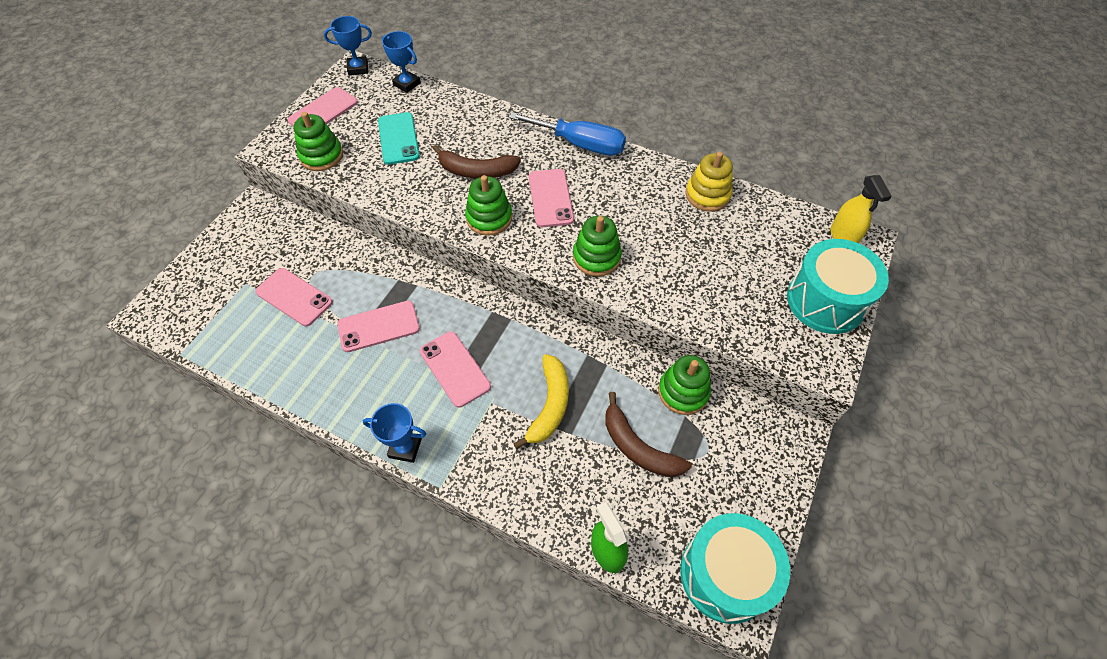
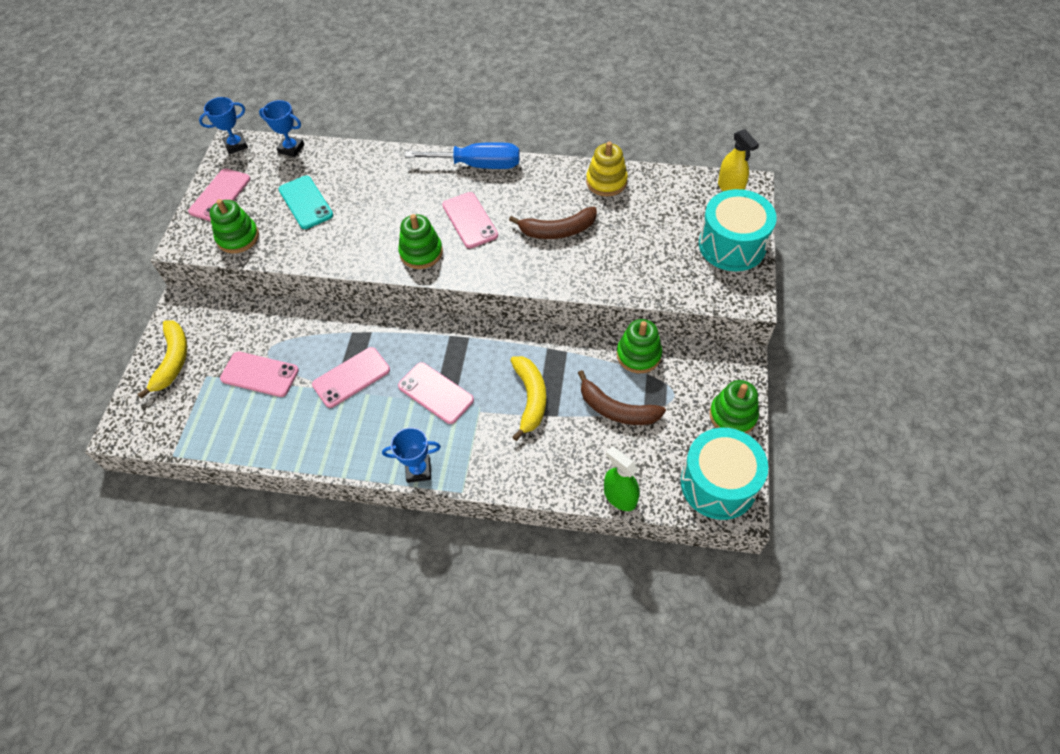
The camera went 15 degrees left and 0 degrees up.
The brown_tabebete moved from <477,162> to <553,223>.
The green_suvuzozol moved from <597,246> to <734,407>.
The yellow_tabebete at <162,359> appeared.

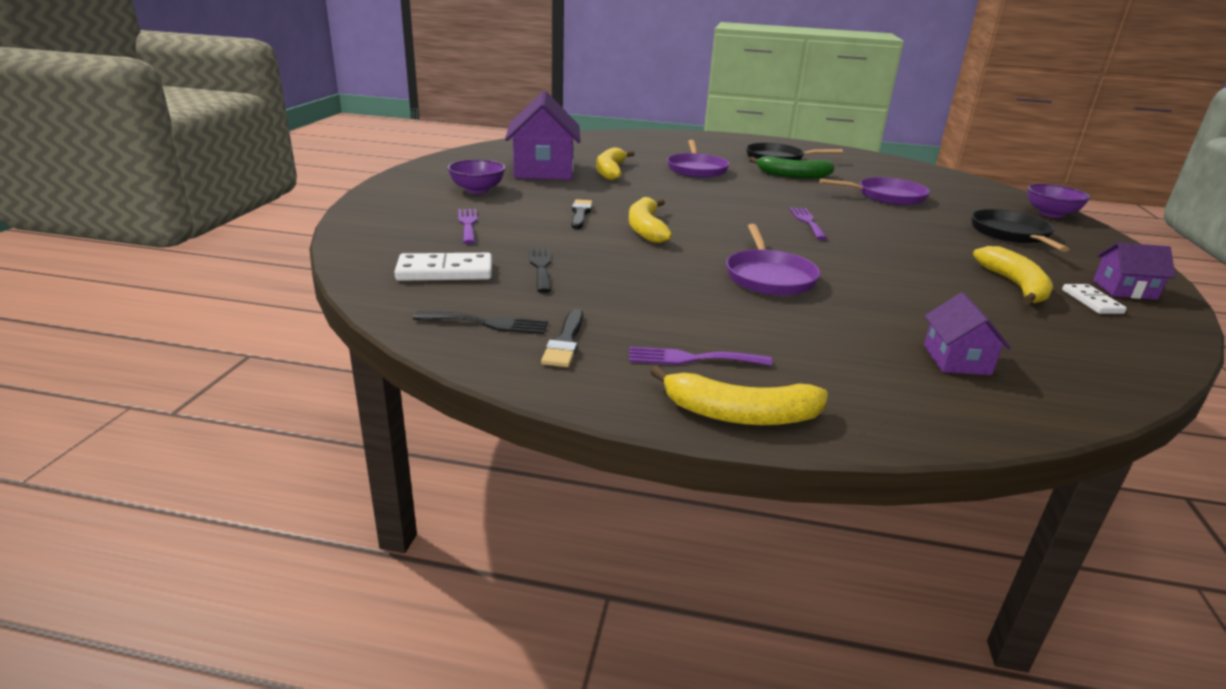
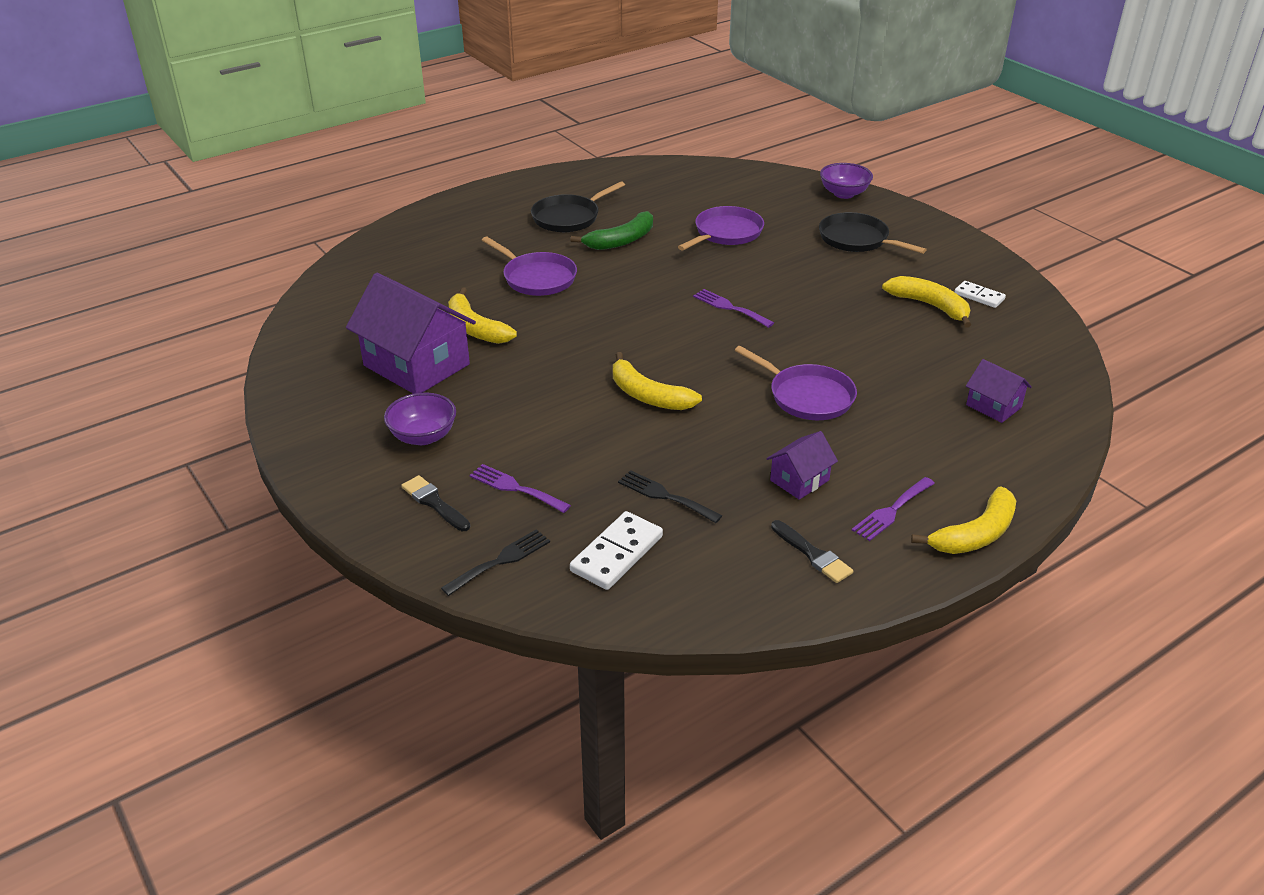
The camera went 45 degrees left and 10 degrees up.
The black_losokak moved from <581,214> to <435,503>.
The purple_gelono moved from <1134,271> to <802,465>.
The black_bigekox moved from <480,323> to <495,562>.

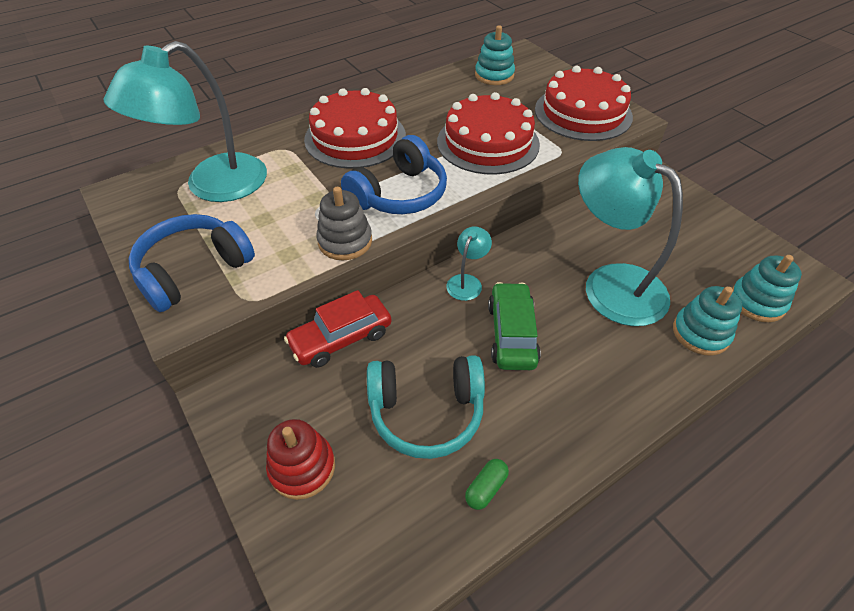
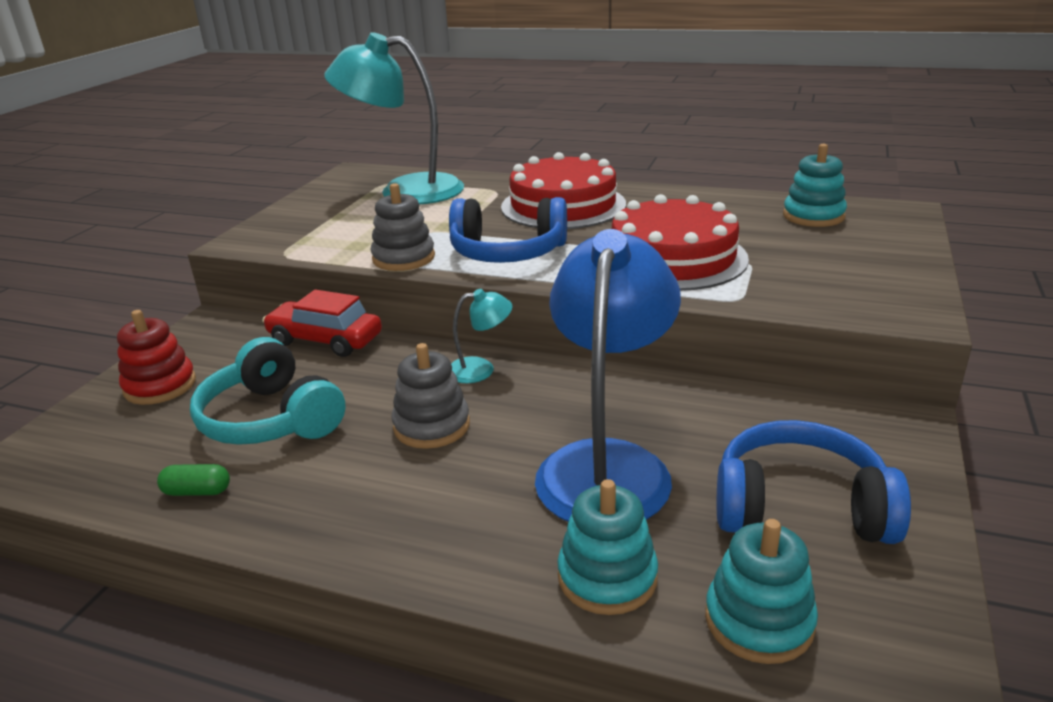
The camera went 55 degrees right and 20 degrees down.
The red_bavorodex at <584,103> disappeared.
The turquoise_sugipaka at <630,236> became the blue_sugipaka at <608,375>.
The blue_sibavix moved from <192,263> to <814,482>.
The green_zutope at <514,326> was replaced by the grey_suvuzozol at <430,396>.

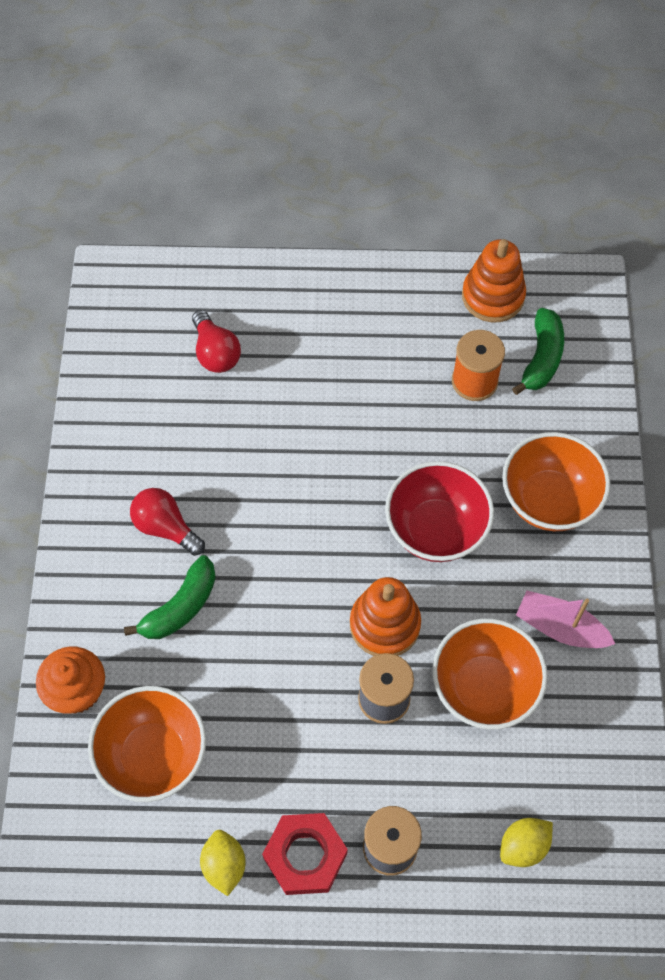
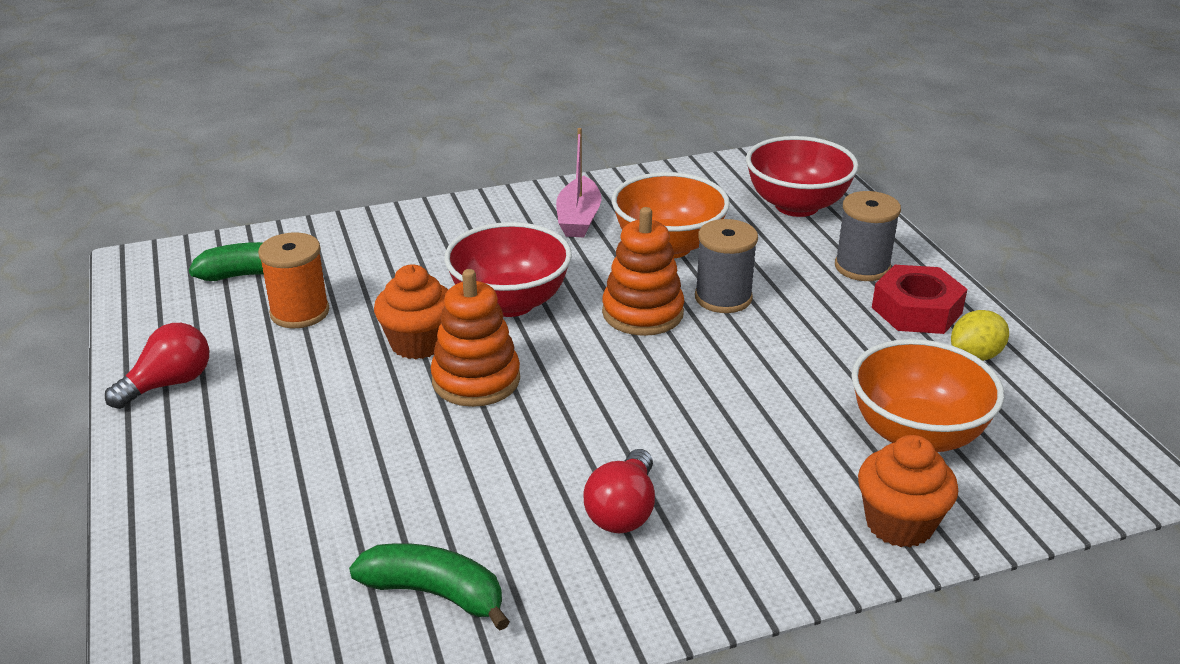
The camera went 110 degrees left and 30 degrees down.
The orange_suvuzozol moved from <494,280> to <475,338>.
The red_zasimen moved from <216,341> to <157,366>.
The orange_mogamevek at <556,481> disappeared.
The green_tabebete moved from <170,597> to <429,586>.
The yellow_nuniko at <526,842> was replaced by the red_mogamevek at <802,176>.
The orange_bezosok at <411,311> appeared.

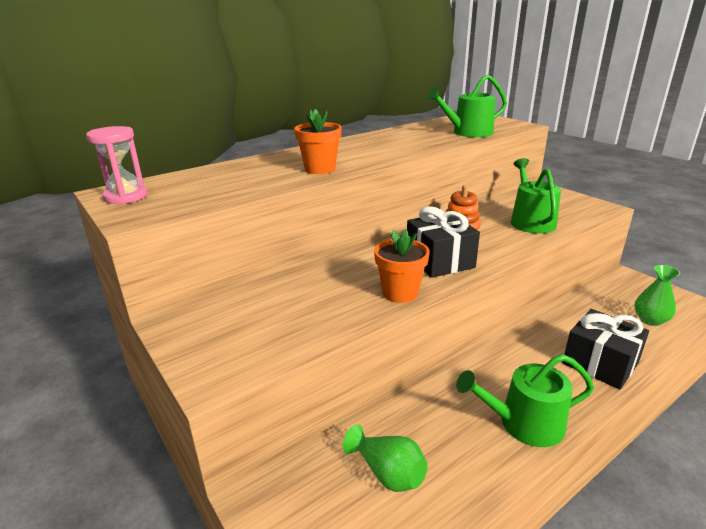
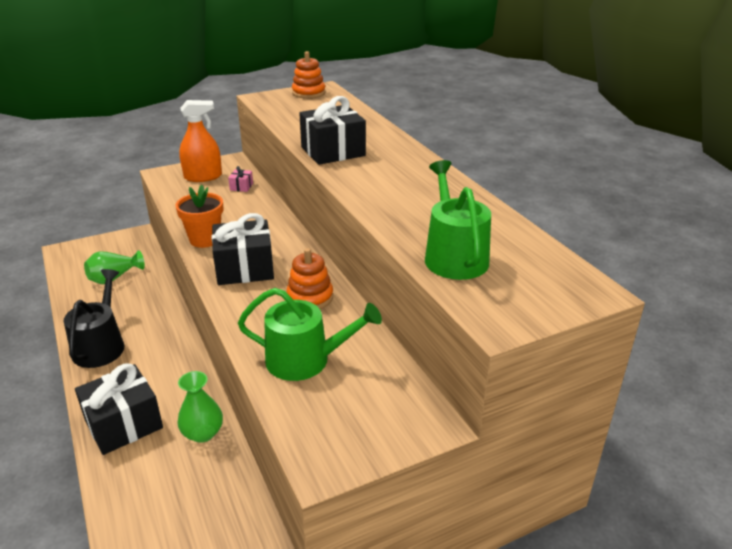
The camera went 100 degrees right and 5 degrees up.
The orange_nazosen at <318,141> was replaced by the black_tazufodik at <332,130>.
The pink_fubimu at <116,165> was replaced by the orange_suvuzozol at <308,75>.
The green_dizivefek moved from <657,295> to <200,407>.
The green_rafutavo at <525,400> became the black_rafutavo at <93,318>.
The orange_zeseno at <200,141> appeared.
The pink_tazufodik at <240,179> appeared.

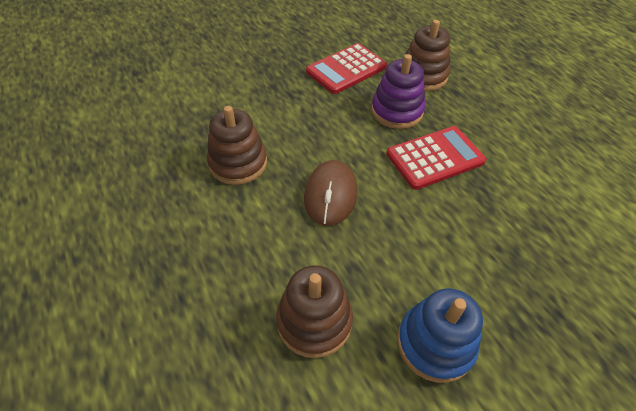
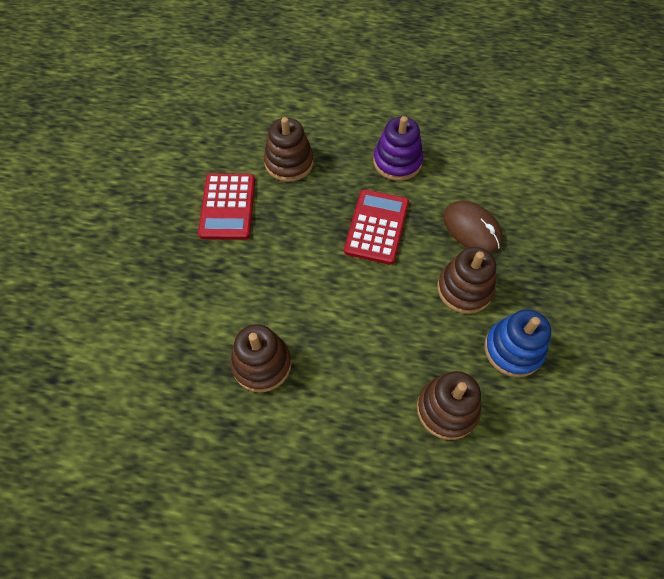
The camera went 50 degrees left and 10 degrees up.
The purple_suvuzozol moved from <398,91> to <398,148>.
The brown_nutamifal moved from <331,193> to <473,226>.
The brown_suvuzozol at <466,280> appeared.

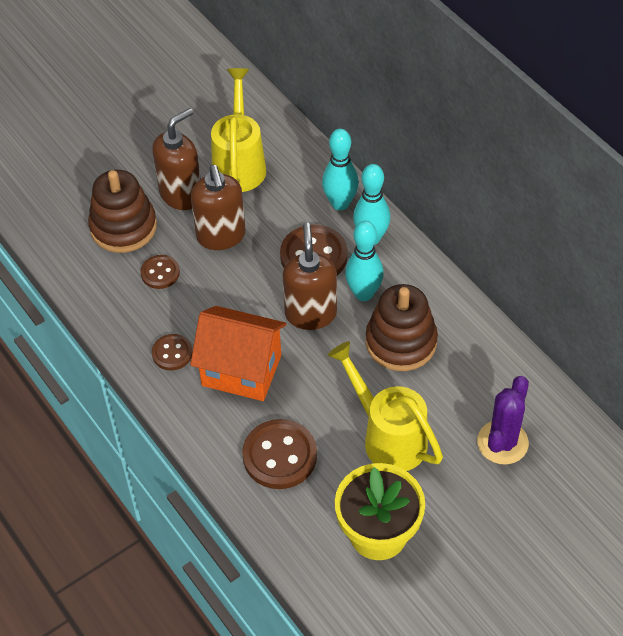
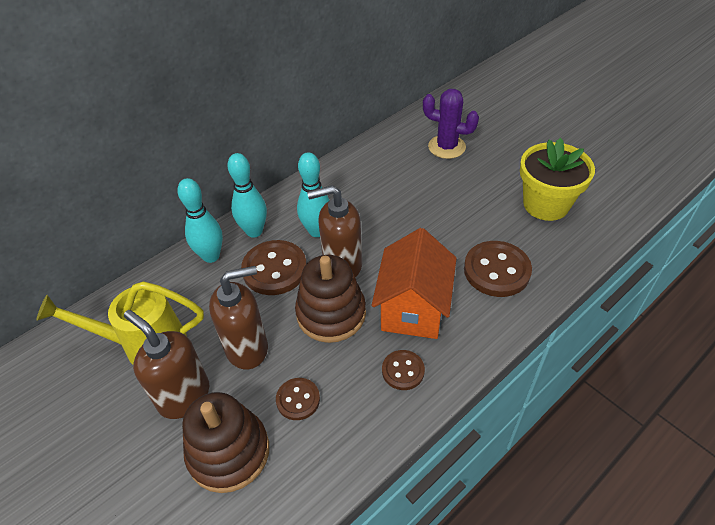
The camera went 95 degrees left and 5 degrees down.
The brown_suvuzozol moved from <402,327> to <330,299>.
The yellow_rafutavo at <385,406> disappeared.

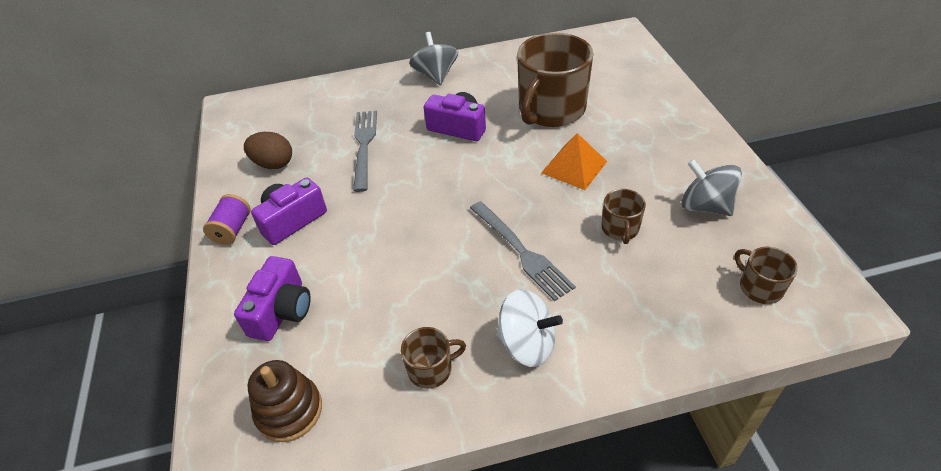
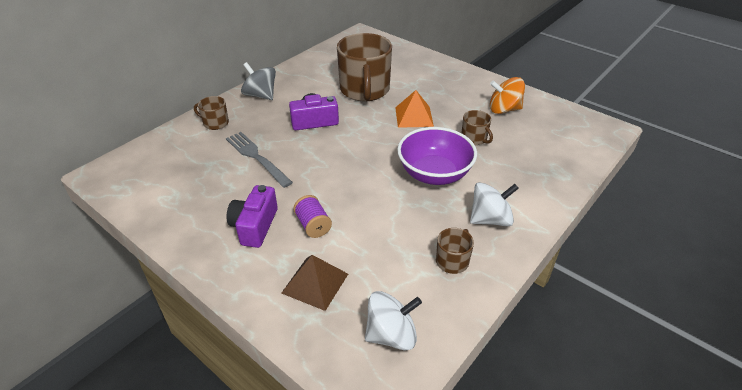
The camera went 40 degrees left and 5 degrees down.
The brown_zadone at <268,150> disappeared.
The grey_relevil at <711,187> became the orange_relevil at <507,95>.
The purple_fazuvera moved from <227,219> to <312,216>.
The grey_bigekox at <523,251> was replaced by the purple_mogamevek at <437,156>.
The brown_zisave moved from <766,275> to <211,113>.
The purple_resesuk at <272,298> was replaced by the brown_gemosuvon at <315,283>.
The brown_suvuzozol at <284,401> was replaced by the white_relevil at <393,321>.

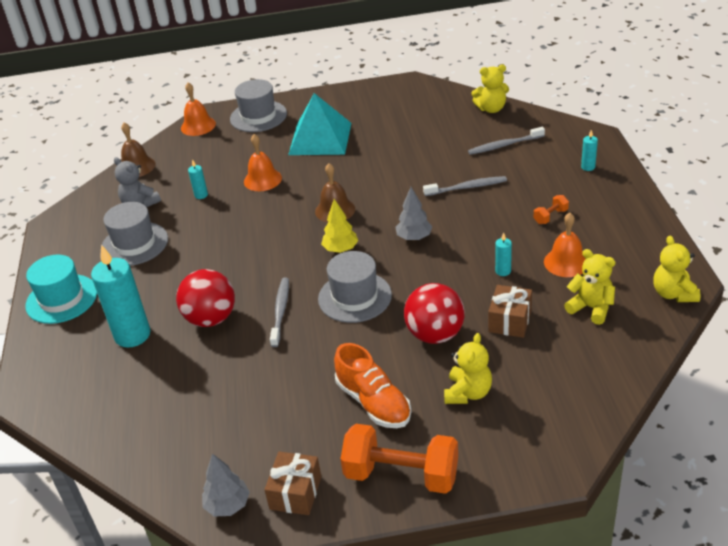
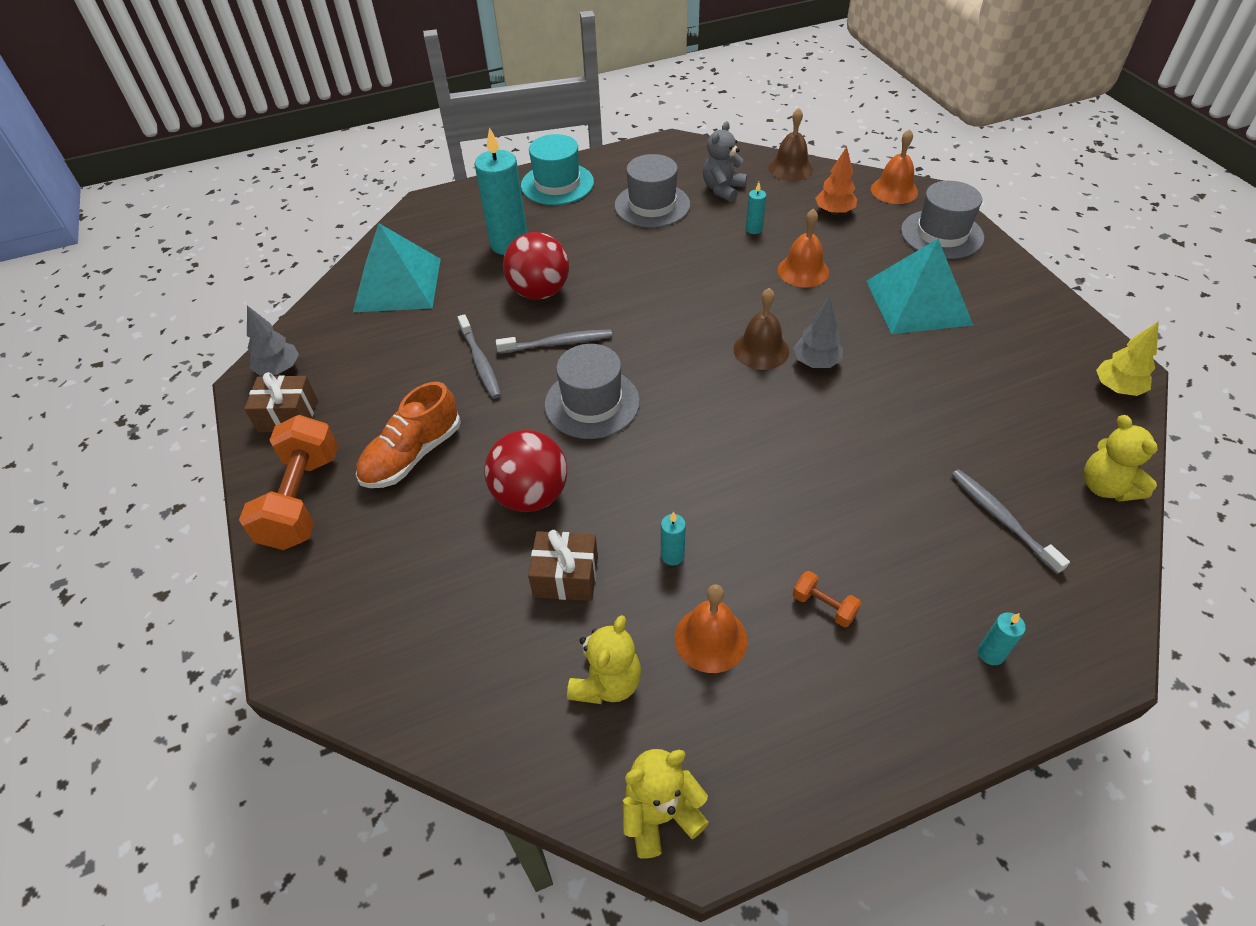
The camera went 75 degrees right and 10 degrees up.
The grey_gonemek moved from <465,186> to <479,356>.
The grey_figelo moved from <414,214> to <818,332>.
The yellow_figelo moved from <339,226> to <1127,358>.
The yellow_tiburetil at <468,368> disappeared.
The orange_figelo at <836,181> appeared.
The turquoise_gemosuvon at <397,267> appeared.

